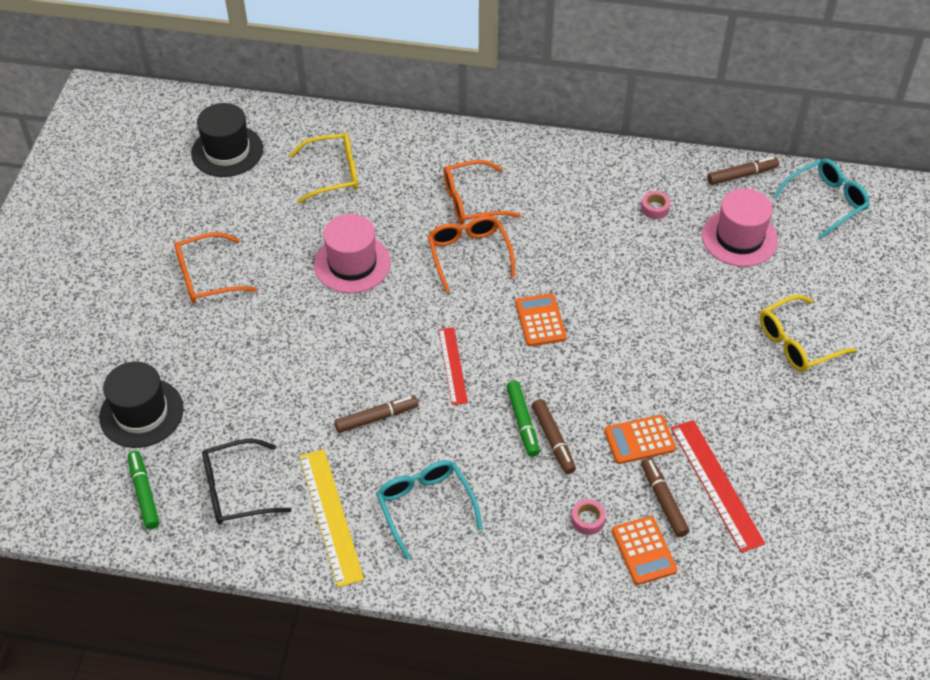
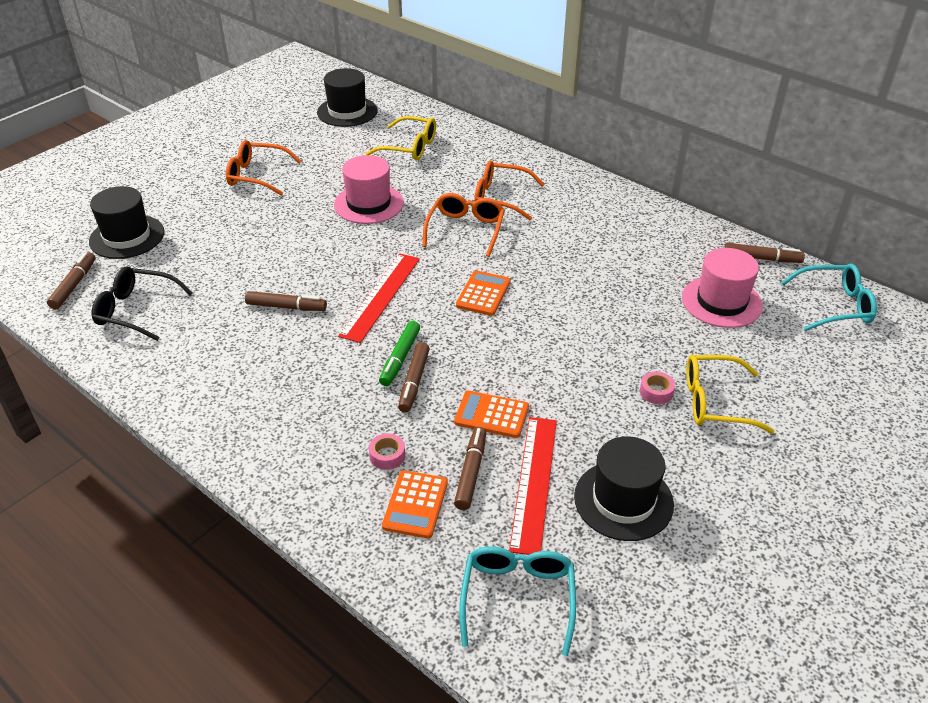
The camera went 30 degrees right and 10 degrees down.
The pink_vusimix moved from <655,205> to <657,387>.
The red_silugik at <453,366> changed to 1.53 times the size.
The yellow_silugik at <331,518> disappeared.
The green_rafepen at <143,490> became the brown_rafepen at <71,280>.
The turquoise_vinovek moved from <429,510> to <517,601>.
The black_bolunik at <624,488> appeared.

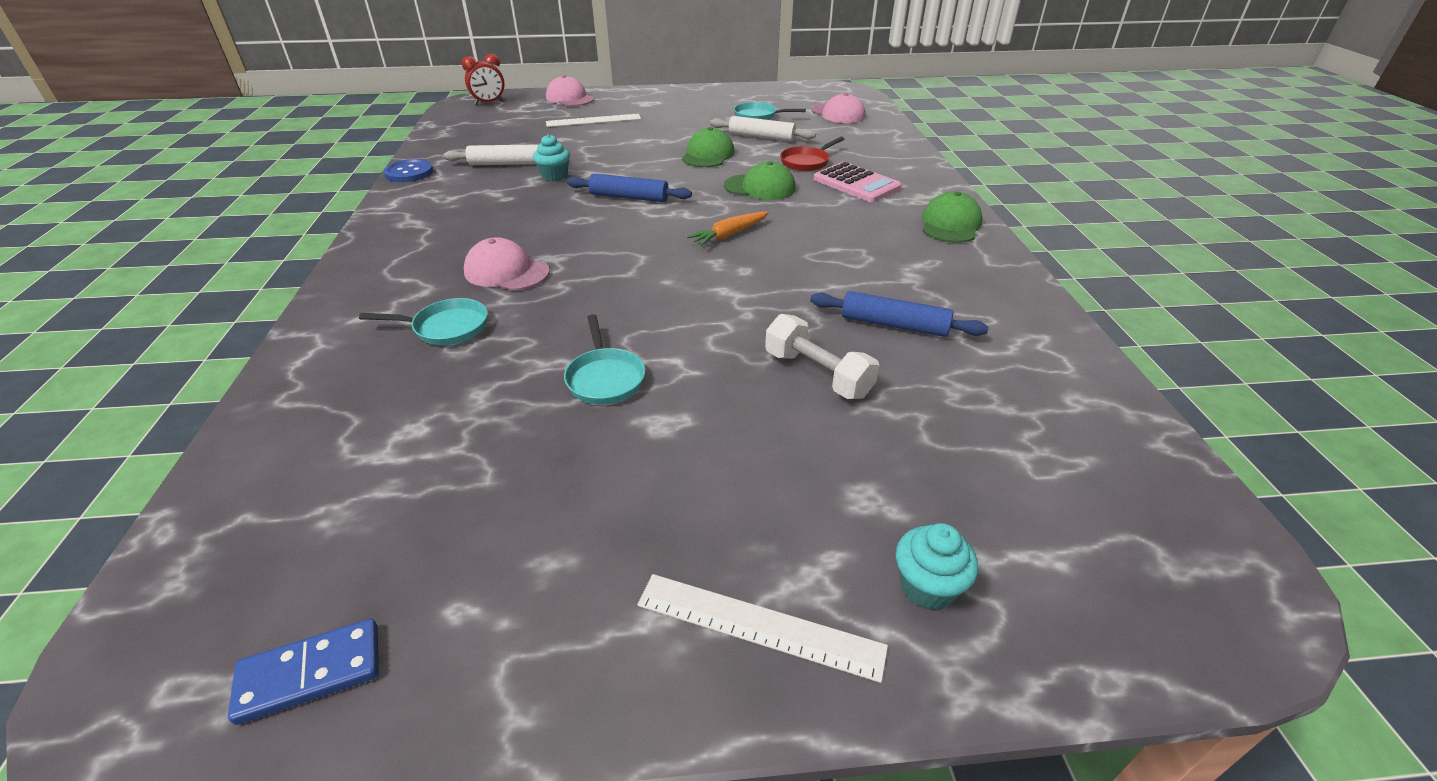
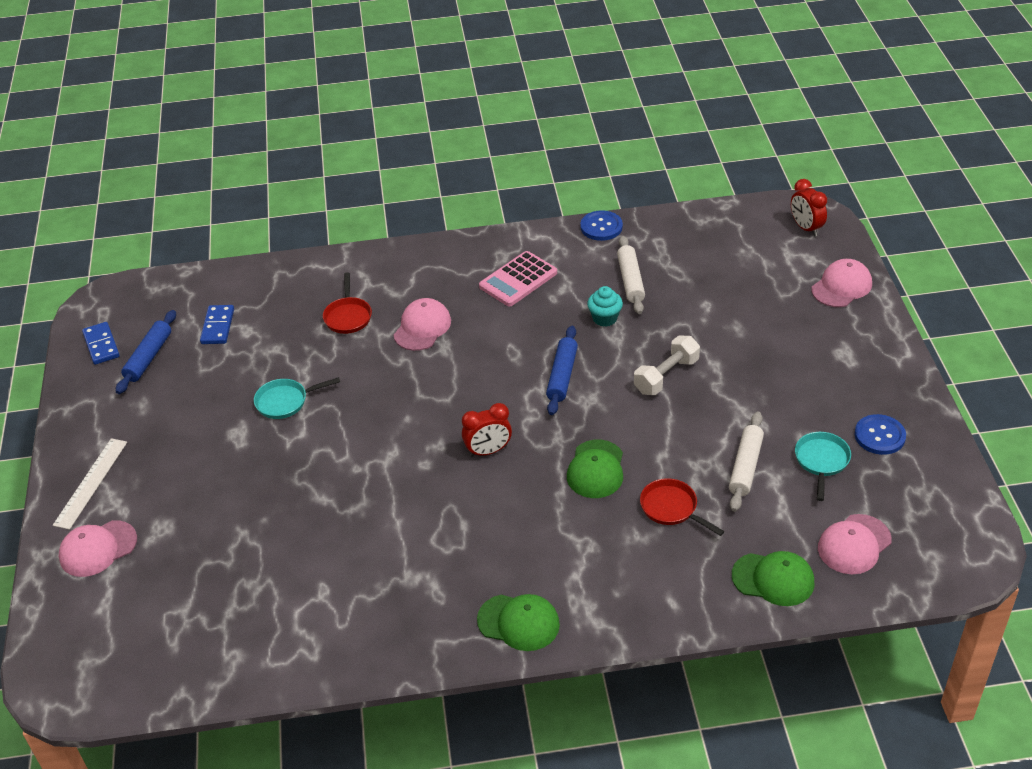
The camera went 90 degrees right and 5 degrees up.
The white_silugik at <593,120> disappeared.
The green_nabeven moved from <708,147> to <773,578>.
The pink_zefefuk moved from <858,182> to <518,279>.
The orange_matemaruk at <728,229> was replaced by the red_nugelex at <487,430>.
The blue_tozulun moved from <899,314> to <146,352>.
The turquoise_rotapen at <423,321> became the red_rotapen at <347,303>.
The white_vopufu moved from <822,356> to <667,365>.
The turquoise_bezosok at <937,566> was replaced by the pink_nabeven at <98,548>.
The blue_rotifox at <217,324> appeared.
The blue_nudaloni at <880,434> appeared.

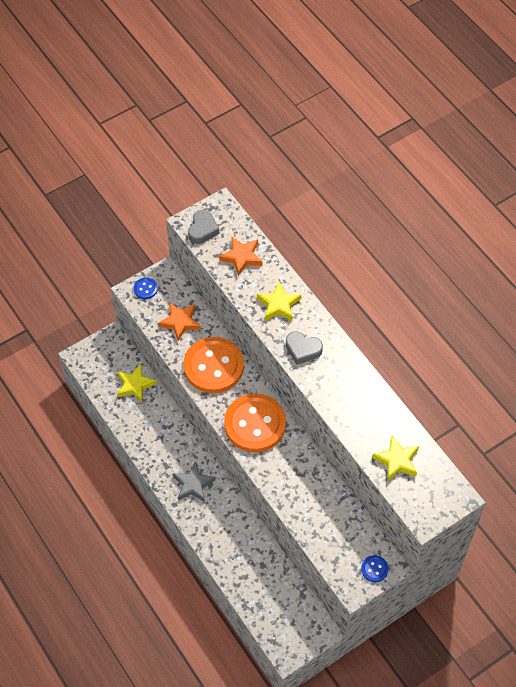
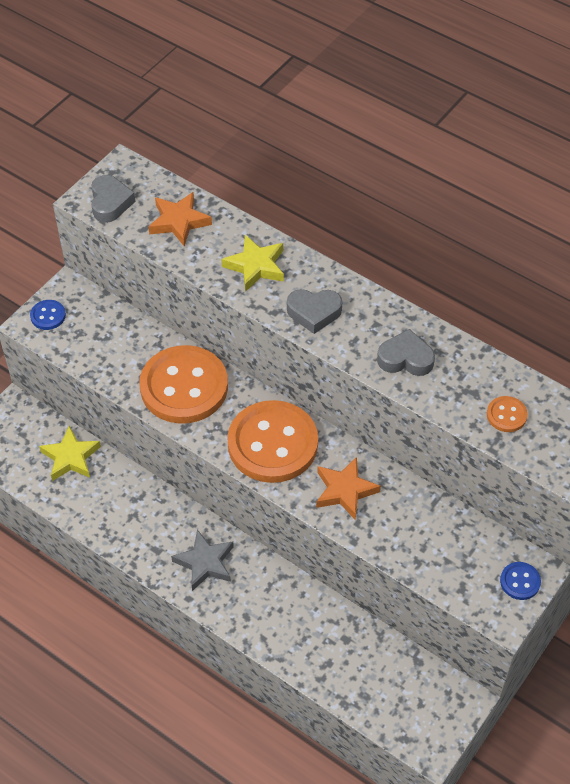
The camera went 20 degrees left and 5 degrees down.
The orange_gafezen moved from <179,322> to <348,488>.
The yellow_gafezen at <395,459> was replaced by the orange_nudaloni at <507,414>.
The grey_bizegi at <406,352> appeared.

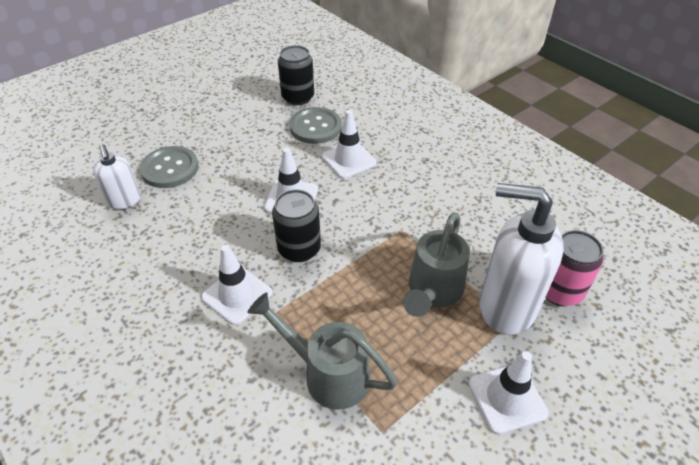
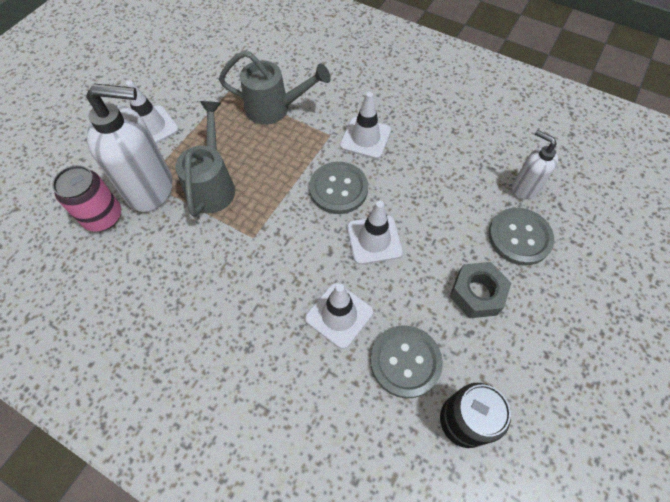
The camera went 160 degrees right and 15 degrees up.
The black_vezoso at <296,225> was replaced by the grey_nudaloni at <338,188>.
The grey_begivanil at <480,290> appeared.

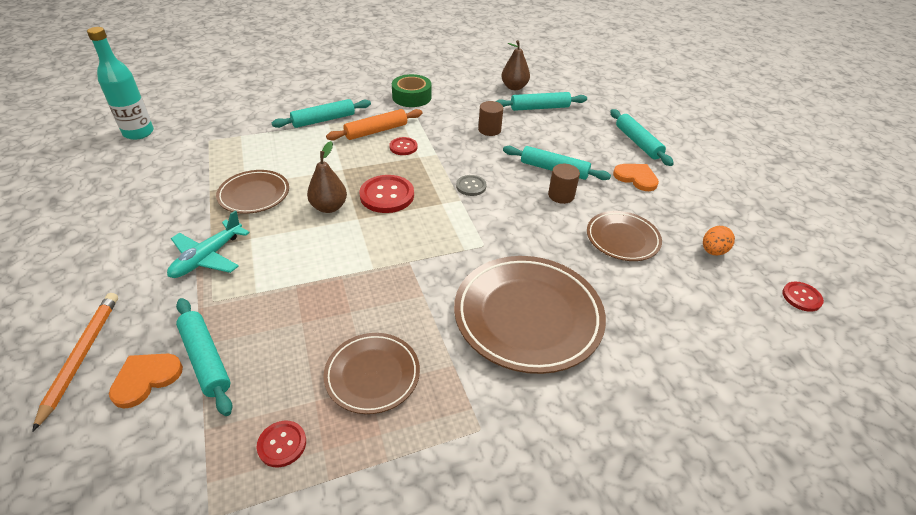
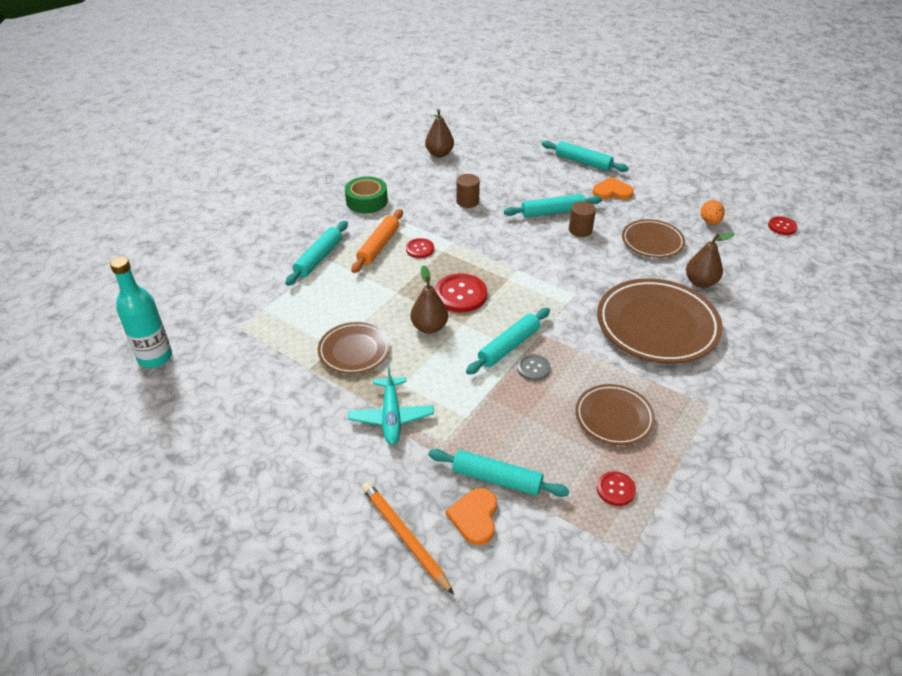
The camera went 35 degrees left and 0 degrees up.
The turquoise_tozulun moved from <541,101> to <508,341>.
The grey_nudaloni moved from <471,185> to <533,367>.
The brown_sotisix at <710,260> appeared.

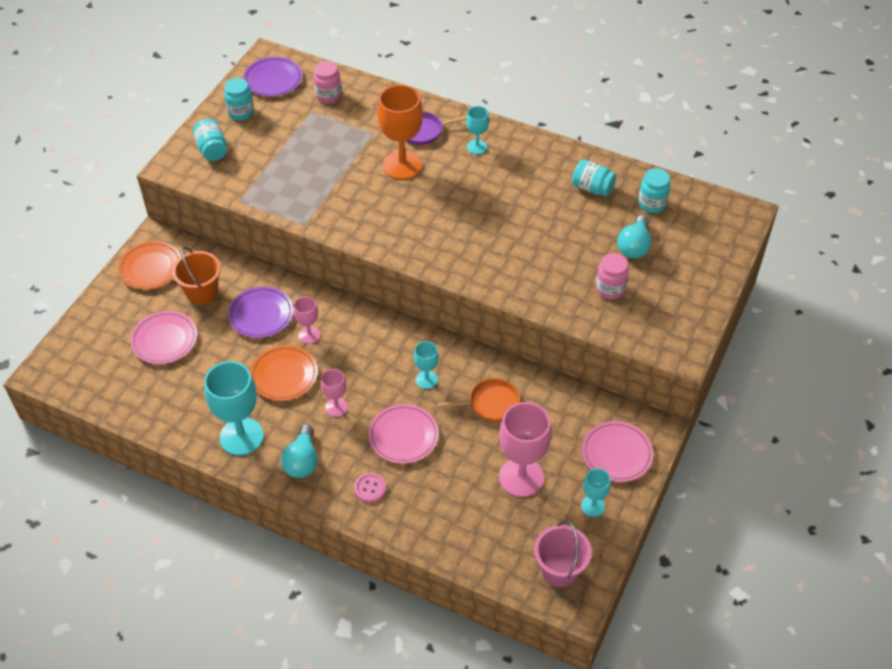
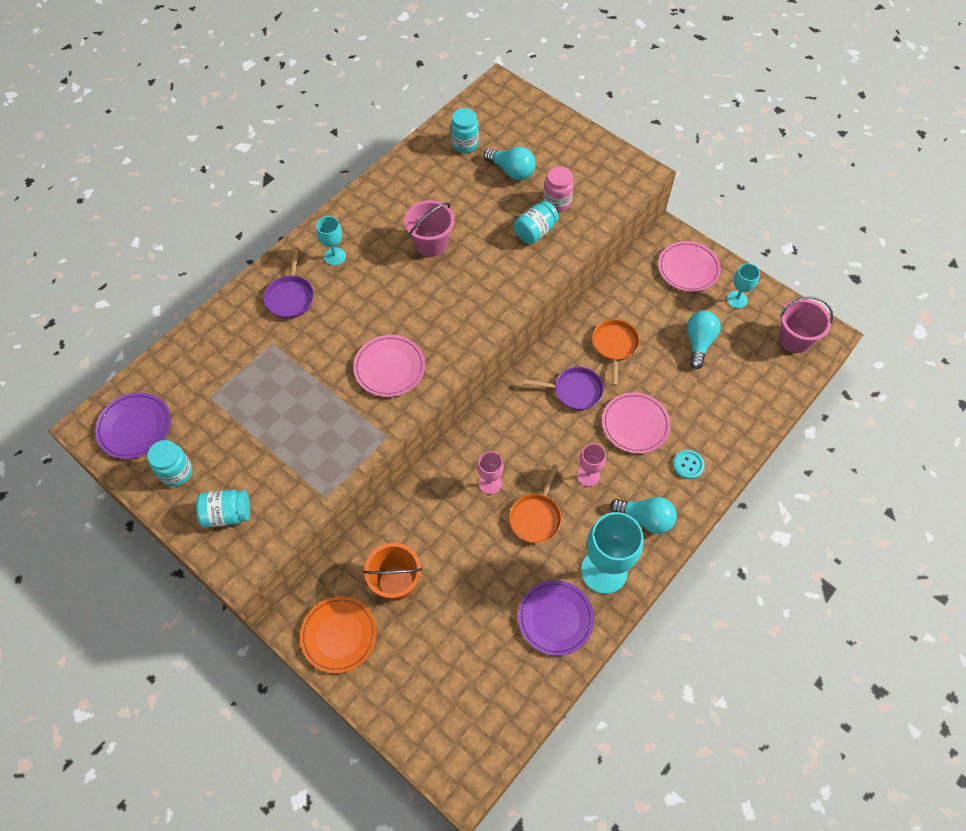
The camera went 75 degrees left and 10 degrees up.
The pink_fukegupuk at <327,82> disappeared.
The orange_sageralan at <400,132> disappeared.
The turquoise_fukegupuk moved from <594,178> to <536,222>.
The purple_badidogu moved from <260,312> to <556,618>.
The pink_badidogu moved from <163,337> to <389,366>.
The turquoise_sageralan at <426,365> was replaced by the purple_rotapen at <563,388>.
The orange_badidogu at <284,373> was replaced by the orange_rotapen at <535,503>.
The pink_sageralan at <525,449> was replaced by the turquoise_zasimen at <704,340>.
The pink_nudaloni at <370,487> became the turquoise_nudaloni at <689,464>.
The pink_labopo at <429,228> appeared.

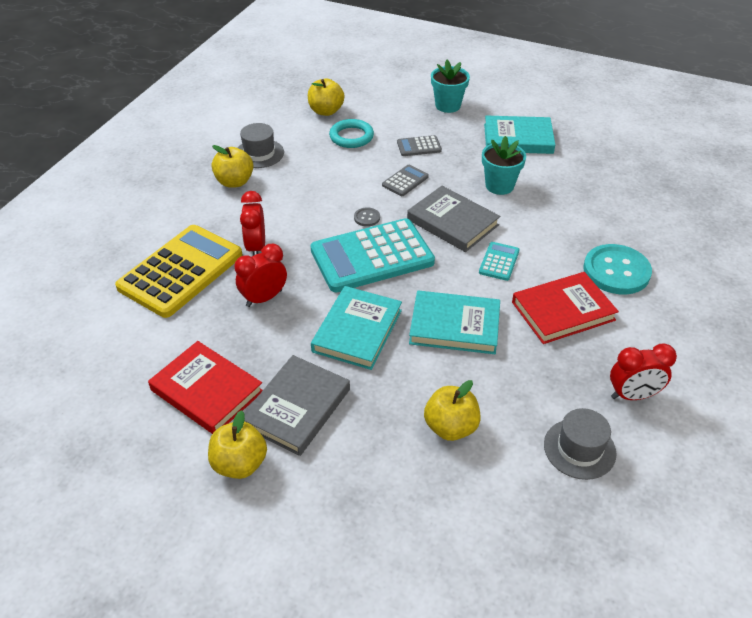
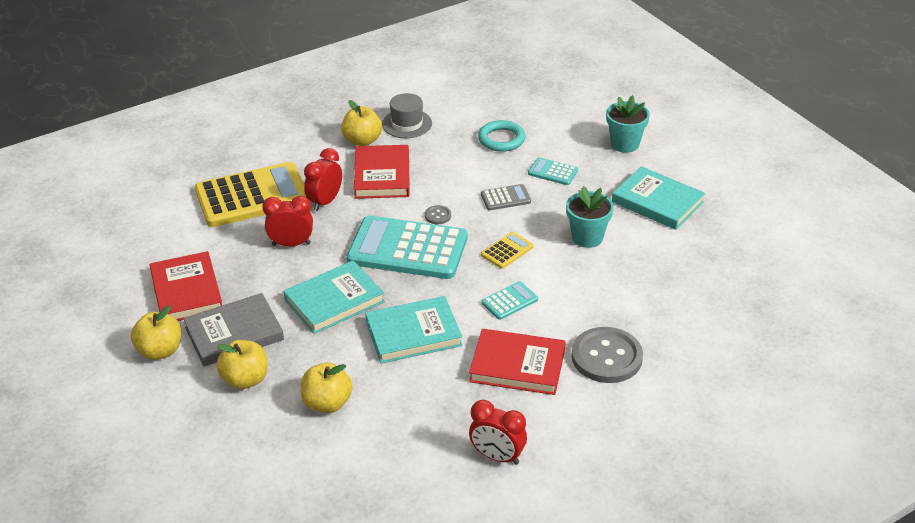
The camera went 35 degrees right and 5 degrees down.
The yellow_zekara moved from <326,97> to <242,364>.
The grey_zefefuk at <419,145> became the turquoise_zefefuk at <553,171>.
The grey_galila at <453,219> was replaced by the yellow_zefefuk at <507,250>.
The turquoise_nudaloni at <617,269> became the grey_nudaloni at <607,355>.
The turquoise_galila at <454,322> turned 60 degrees counterclockwise.
The grey_bolunik at <580,444> disappeared.
The red_galila at <382,172> appeared.

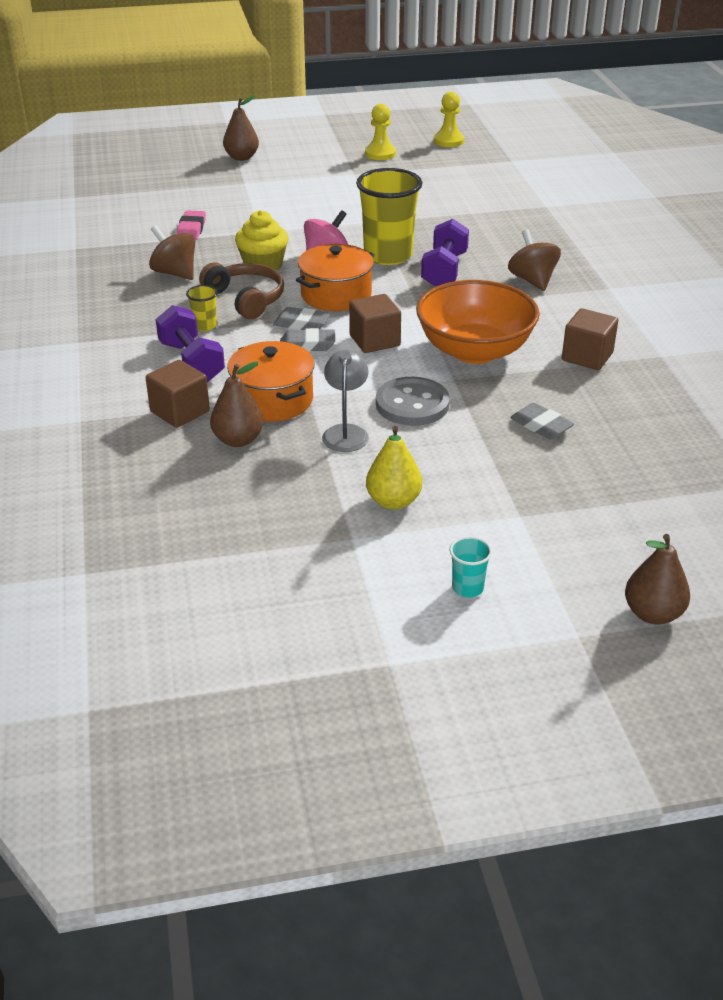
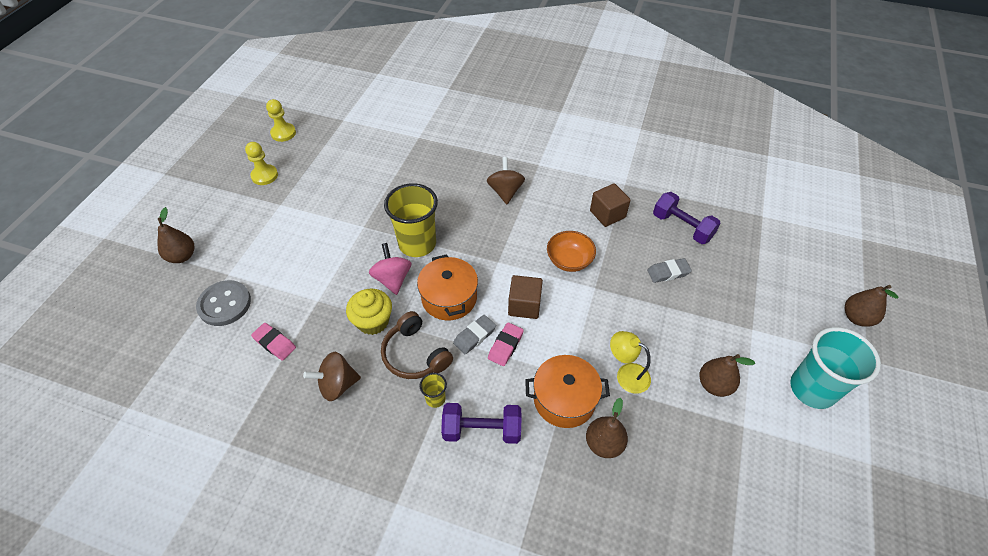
The camera went 60 degrees left and 15 degrees up.
The purple_vopufu moved from <445,252> to <687,218>.
The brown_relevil at <534,260> turned 75 degrees clockwise.
The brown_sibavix at <241,290> turned 120 degrees counterclockwise.
The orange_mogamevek at <478,322> changed to 0.57 times the size.
The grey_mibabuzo at <307,340> became the pink_mibabuzo at <506,344>.
The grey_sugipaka at <345,401> became the yellow_sugipaka at <630,362>.
The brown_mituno at <178,394> disappeared.
The grey_nudaloni moved from <413,401> to <223,303>.
The yellow_sotisix at <394,468> became the brown_sotisix at <727,375>.
The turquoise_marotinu at <471,567> changed to 2.27 times the size.

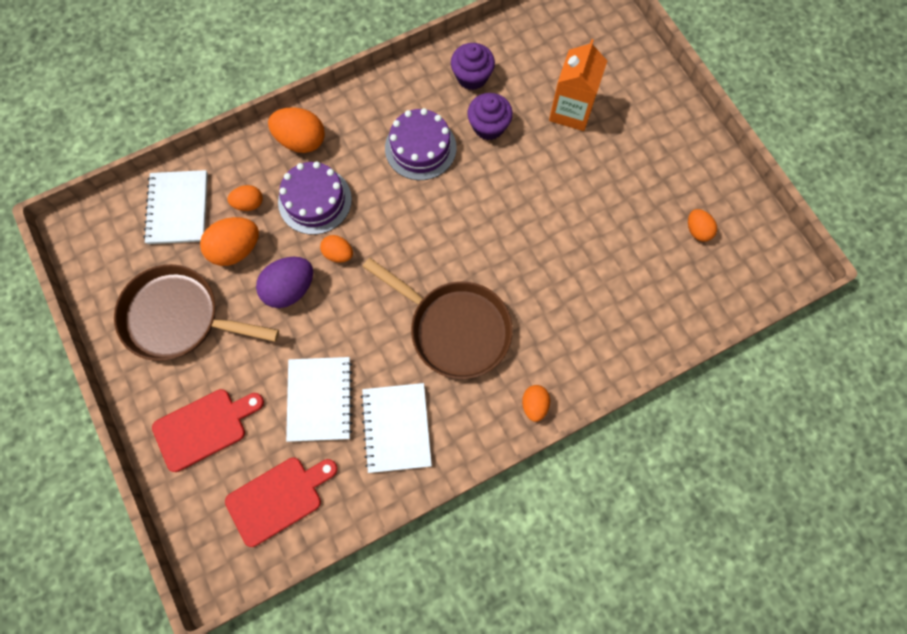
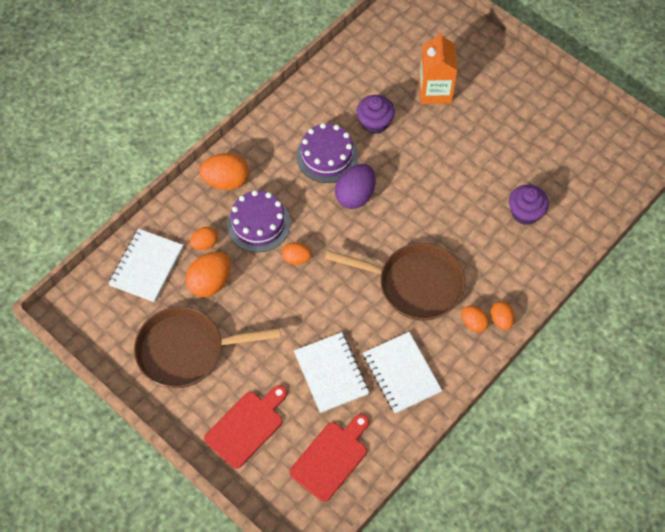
The camera went 20 degrees left and 10 degrees down.
The purple_bezosok moved from <473,66> to <529,205>.
The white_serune at <175,207> turned 45 degrees clockwise.
The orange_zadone moved from <702,225> to <475,319>.
The purple_zadone moved from <284,282> to <355,186>.

